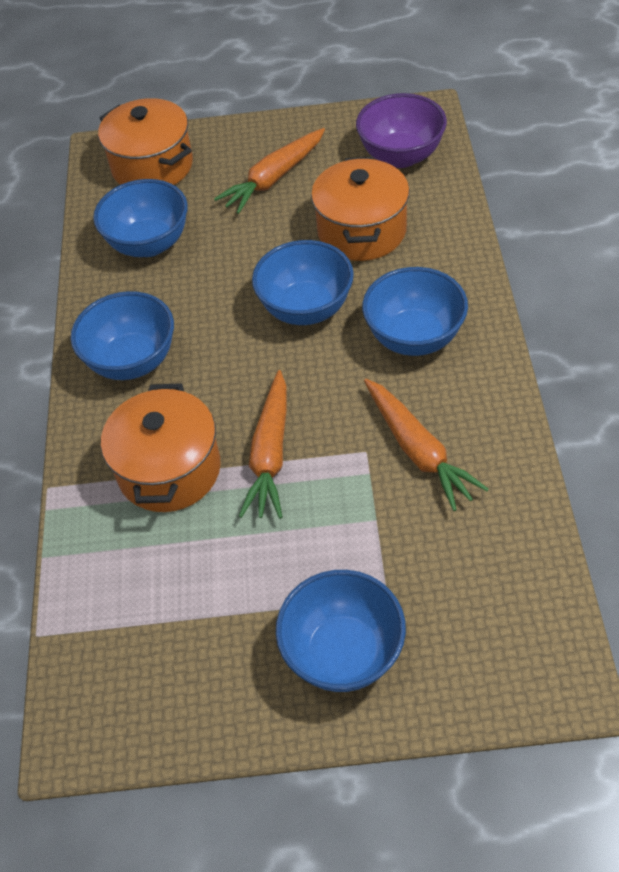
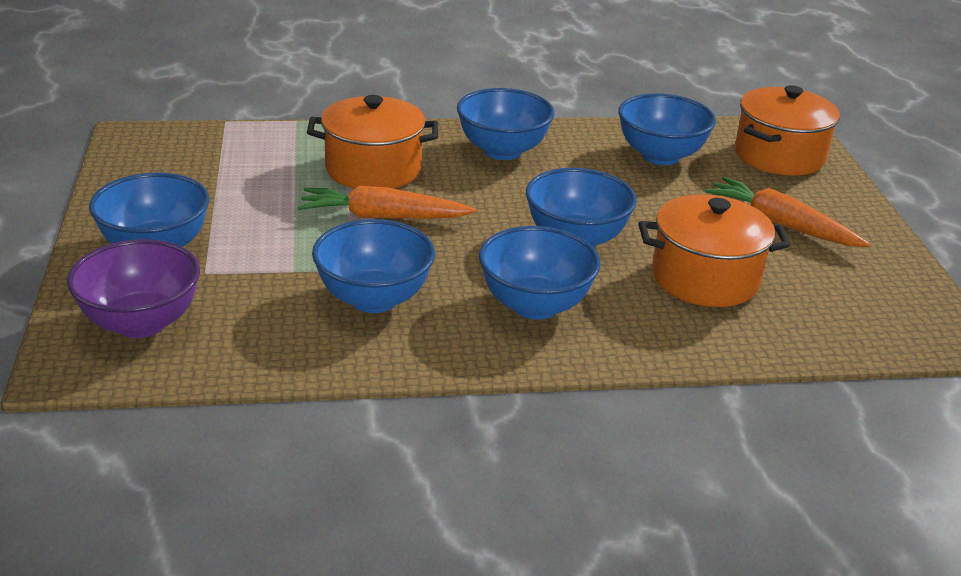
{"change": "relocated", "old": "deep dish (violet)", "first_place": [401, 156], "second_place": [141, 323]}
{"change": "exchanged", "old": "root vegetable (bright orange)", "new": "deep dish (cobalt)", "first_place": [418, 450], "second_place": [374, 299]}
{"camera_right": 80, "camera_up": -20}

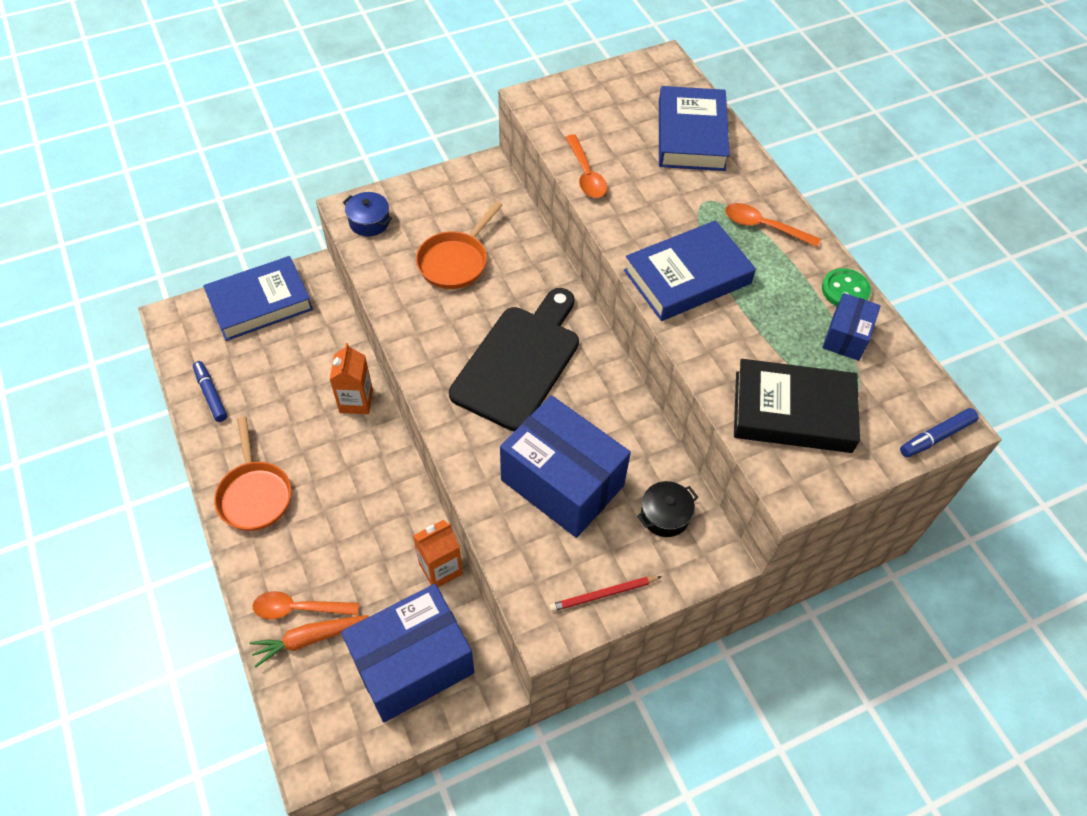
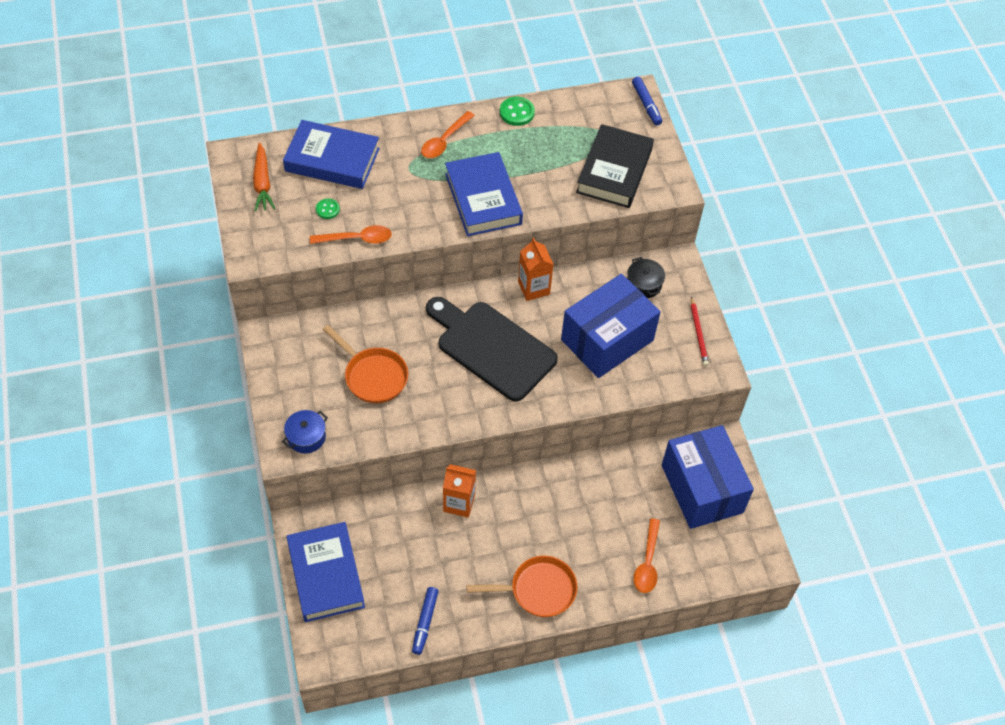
{"change": "missing", "old": "parcel (cobalt)", "first_place": [846, 337]}
{"change": "appeared", "new": "shirt button (green)", "second_place": [327, 209]}
{"change": "relocated", "old": "root vegetable (bright orange)", "first_place": [309, 639], "second_place": [262, 183]}
{"change": "relocated", "old": "milk carton (bright orange)", "first_place": [440, 568], "second_place": [533, 288]}
{"change": "spun", "old": "marker (cobalt)", "first_place": [211, 394], "second_place": [425, 622], "degrees": -60}
{"camera_right": -80, "camera_up": 0}

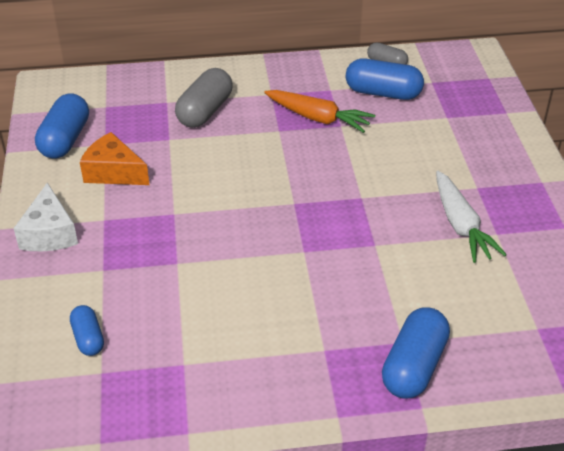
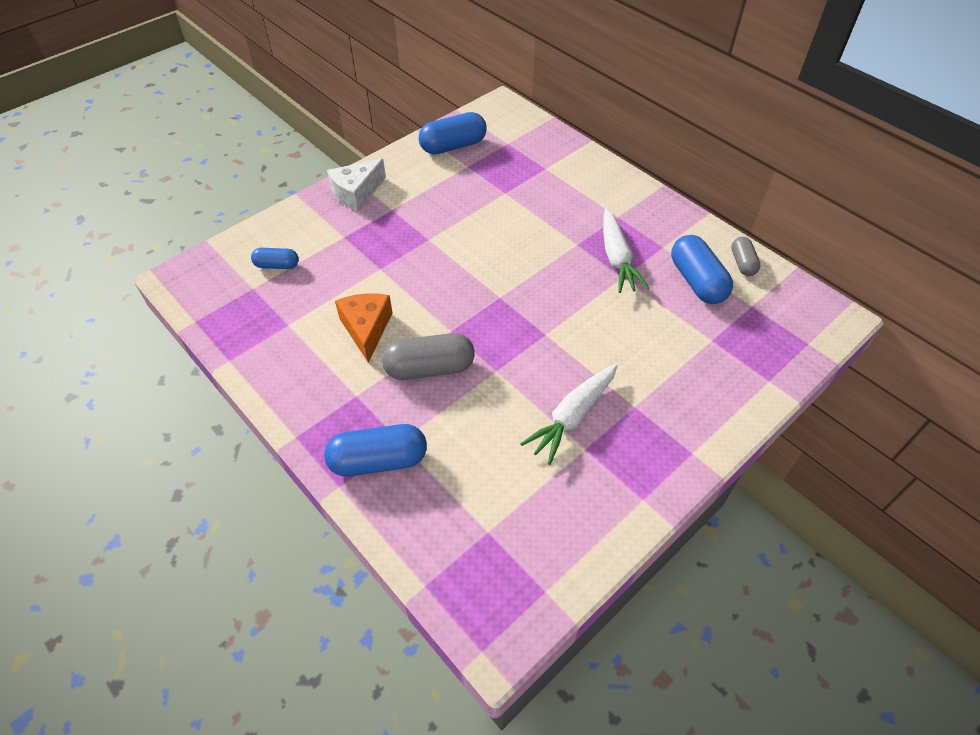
{"change": "relocated", "old": "piece of cheese (bright orange)", "first_place": [114, 172], "second_place": [366, 329]}
{"change": "relocated", "old": "pill shape (ash-grey)", "first_place": [205, 111], "second_place": [429, 368]}
{"change": "colour", "old": "root vegetable (bright orange)", "new": "root vegetable (pure white)", "first_place": [318, 118], "second_place": [617, 259]}
{"change": "spun", "old": "pill shape (cobalt)", "first_place": [88, 338], "second_place": [277, 265], "degrees": 60}
{"camera_right": 55, "camera_up": 10}

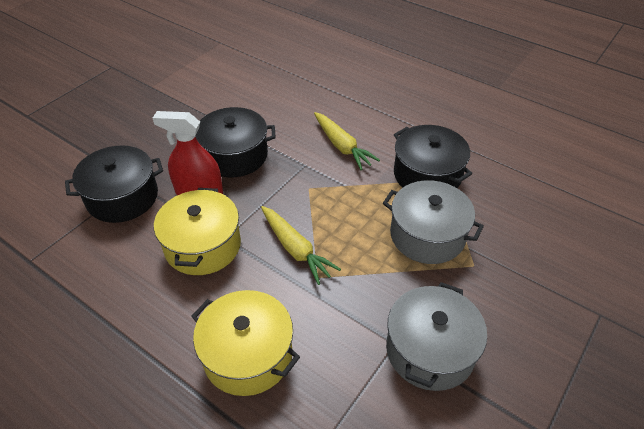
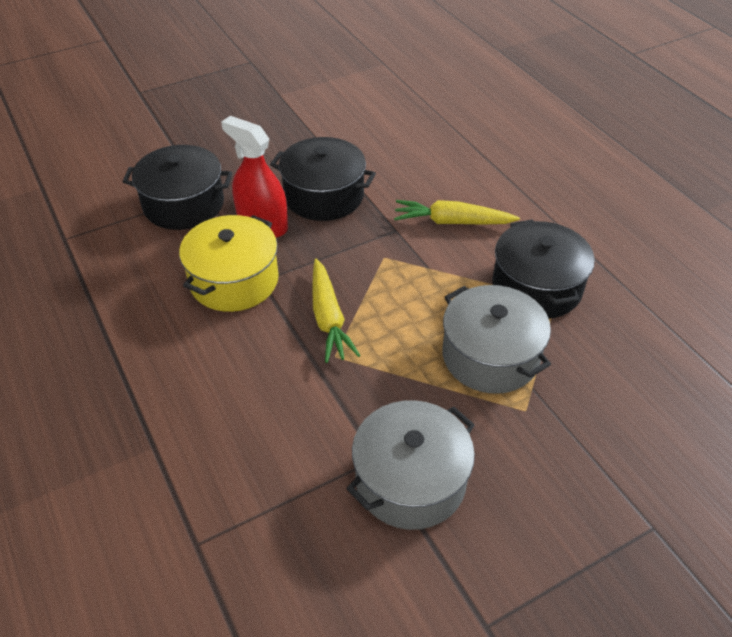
{"change": "missing", "old": "cooking pot (bright yellow)", "first_place": [248, 355]}
{"change": "spun", "old": "root vegetable (bright yellow)", "first_place": [342, 146], "second_place": [452, 222], "degrees": 105}
{"camera_right": 25, "camera_up": 0}

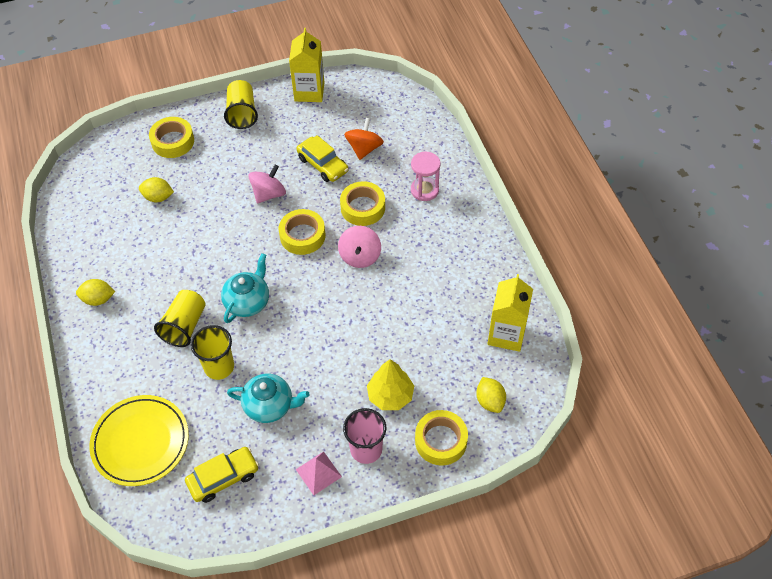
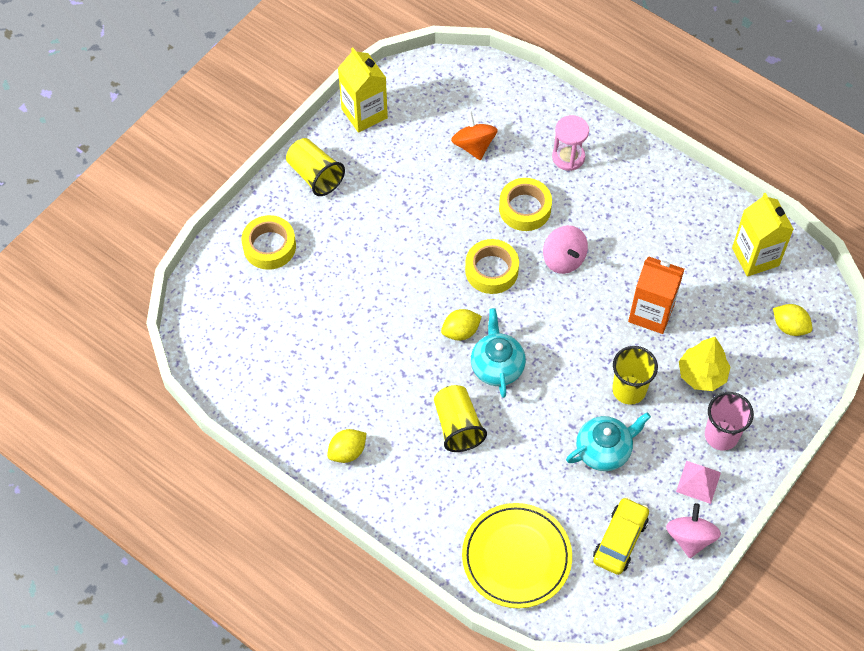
{"change": "missing", "old": "automobile (bright yellow)", "first_place": [323, 165]}
{"change": "missing", "old": "tape (bright yellow)", "first_place": [441, 441]}
{"change": "appeared", "new": "milk carton (bright orange)", "second_place": [651, 313]}
{"change": "relocated", "old": "lemon (bright yellow)", "first_place": [158, 197], "second_place": [460, 331]}
{"change": "relocated", "old": "cup (bright yellow)", "first_place": [219, 367], "second_place": [629, 390]}
{"change": "relocated", "old": "toy top (rosy)", "first_place": [269, 194], "second_place": [690, 538]}
{"camera_right": -35, "camera_up": 5}

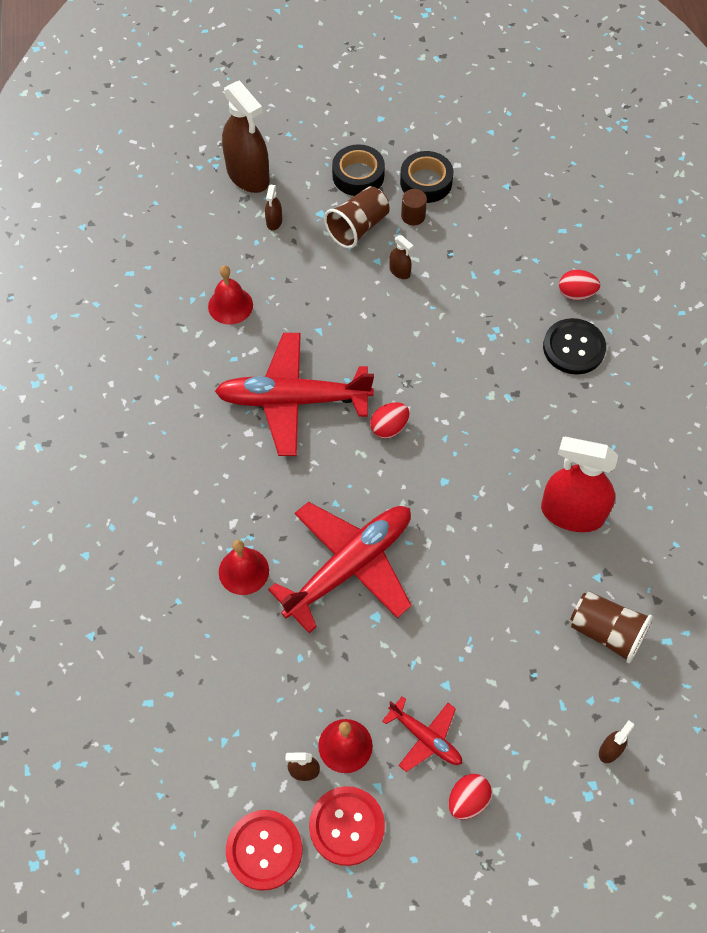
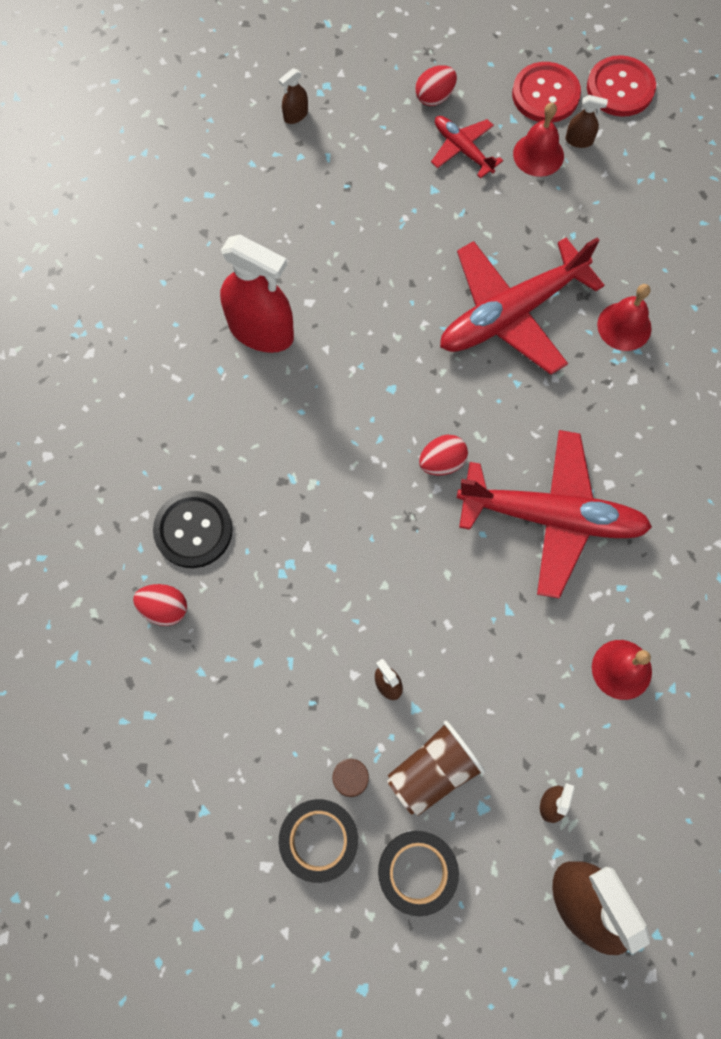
{"change": "missing", "old": "cup (russet)", "first_place": [606, 632]}
{"camera_right": -170, "camera_up": 10}

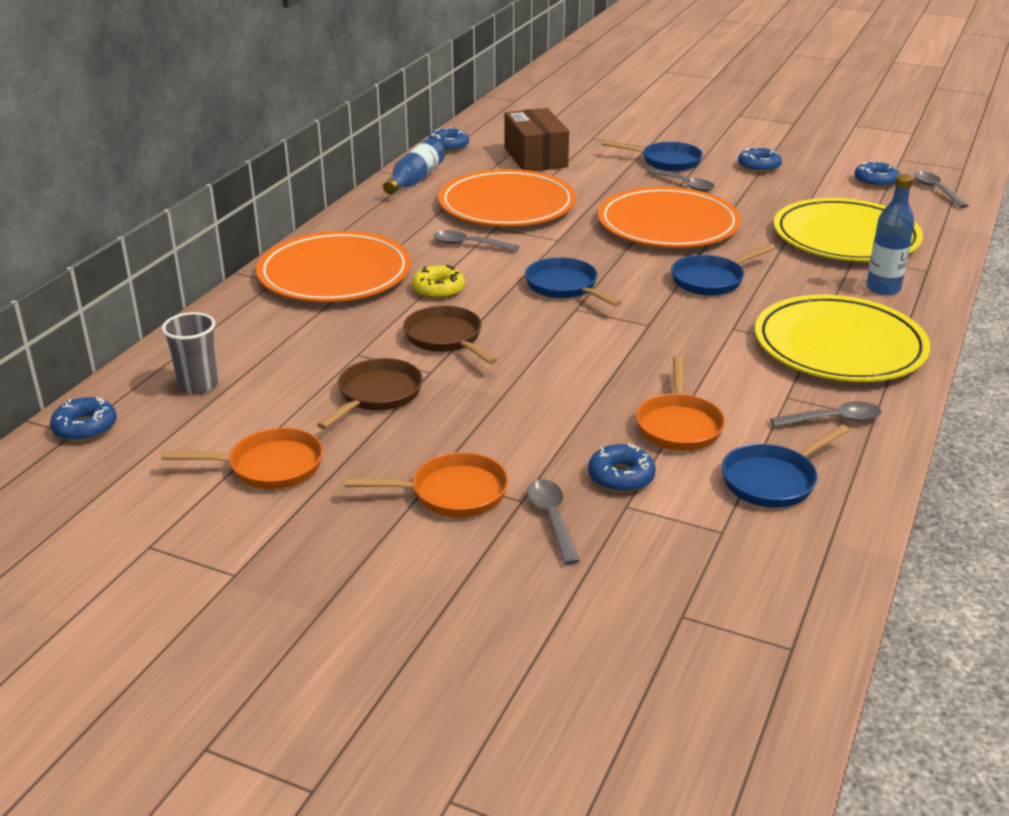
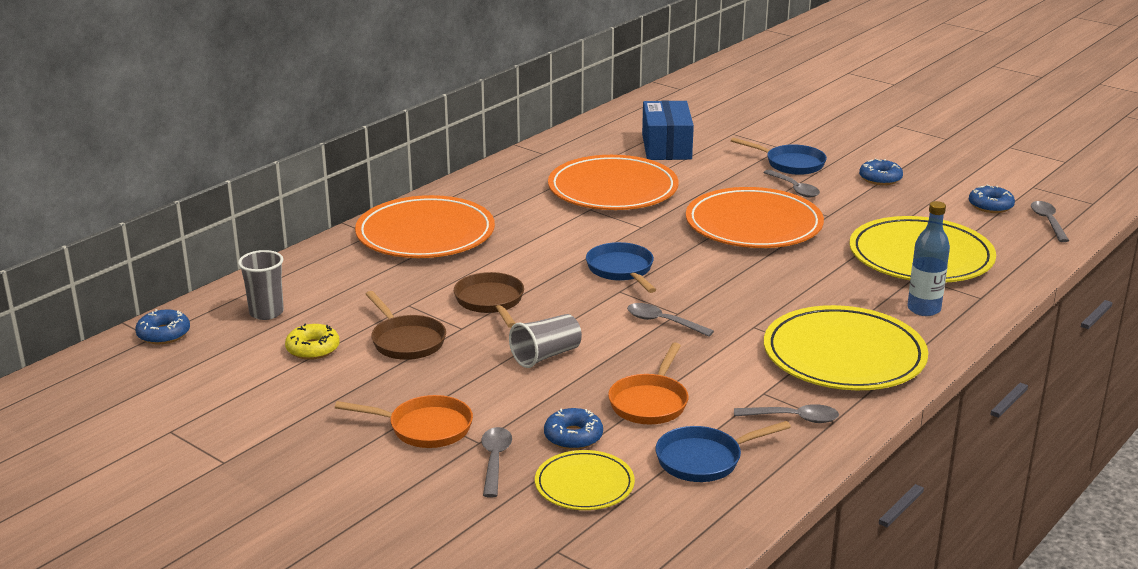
{"change": "missing", "old": "frying pan (bright orange)", "first_place": [269, 466]}
{"change": "missing", "old": "flask (cobalt)", "first_place": [415, 180]}
{"change": "missing", "old": "doughnut (cobalt)", "first_place": [448, 146]}
{"change": "missing", "old": "frying pan (cobalt)", "first_place": [711, 280]}
{"change": "appeared", "new": "cup (ash-grey)", "second_place": [546, 356]}
{"change": "appeared", "new": "dinner plate (bright yellow)", "second_place": [584, 484]}
{"change": "relocated", "old": "doughnut (bright yellow)", "first_place": [438, 289], "second_place": [313, 349]}
{"change": "relocated", "old": "spoon (ash-grey)", "first_place": [469, 245], "second_place": [662, 322]}
{"change": "colour", "old": "parcel (russet)", "new": "parcel (cobalt)", "first_place": [535, 157], "second_place": [666, 147]}
{"change": "spun", "old": "frying pan (russet)", "first_place": [377, 395], "second_place": [406, 341], "degrees": 105}
{"camera_right": 15, "camera_up": -5}

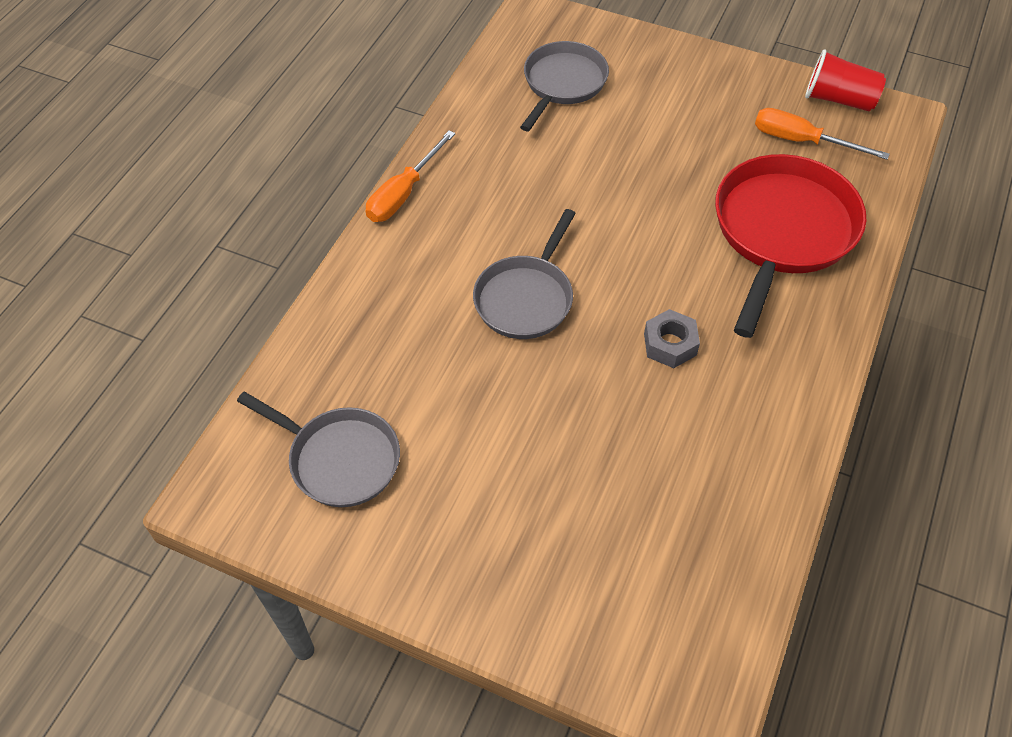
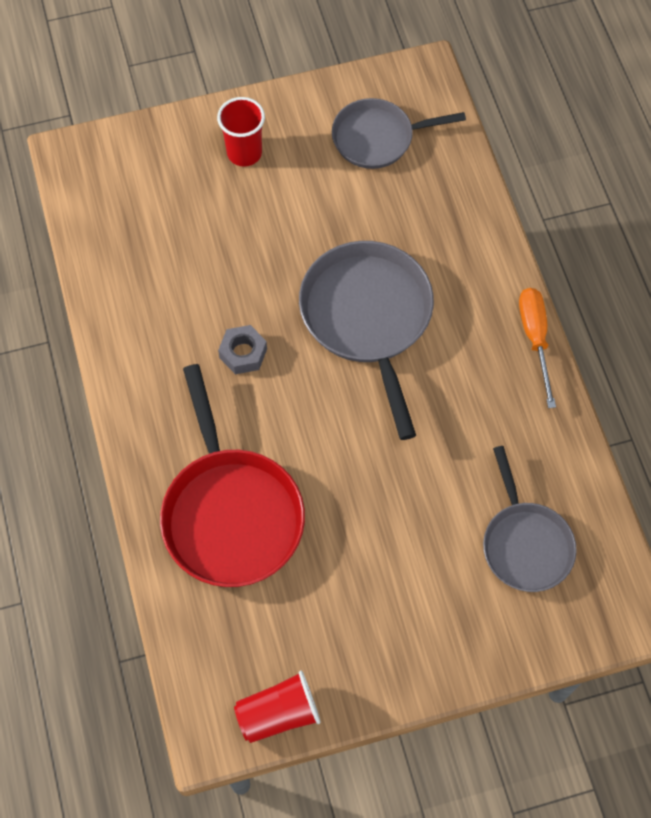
{"change": "missing", "old": "screwdriver (bright orange)", "first_place": [801, 141]}
{"change": "appeared", "new": "cup (scarlet)", "second_place": [244, 153]}
{"change": "size", "old": "frying pan (ash-grey)", "first_place": [526, 297], "second_place": [368, 319], "factor": 1.56}
{"camera_right": 140, "camera_up": 10}

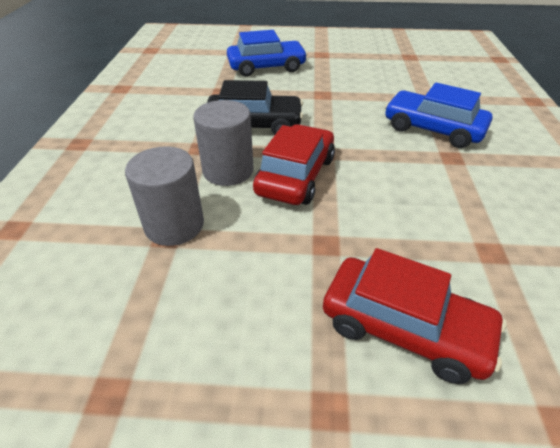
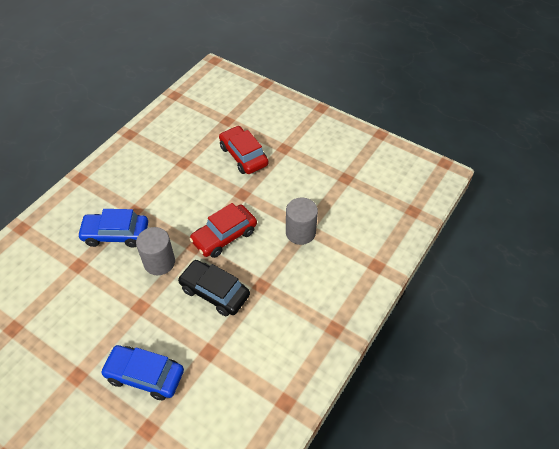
{"change": "relocated", "old": "cylinder (ash-grey)", "first_place": [228, 171], "second_place": [159, 262]}
{"change": "spun", "old": "automobile (cobalt)", "first_place": [433, 129], "second_place": [116, 234], "degrees": 120}
{"camera_right": -150, "camera_up": 10}

